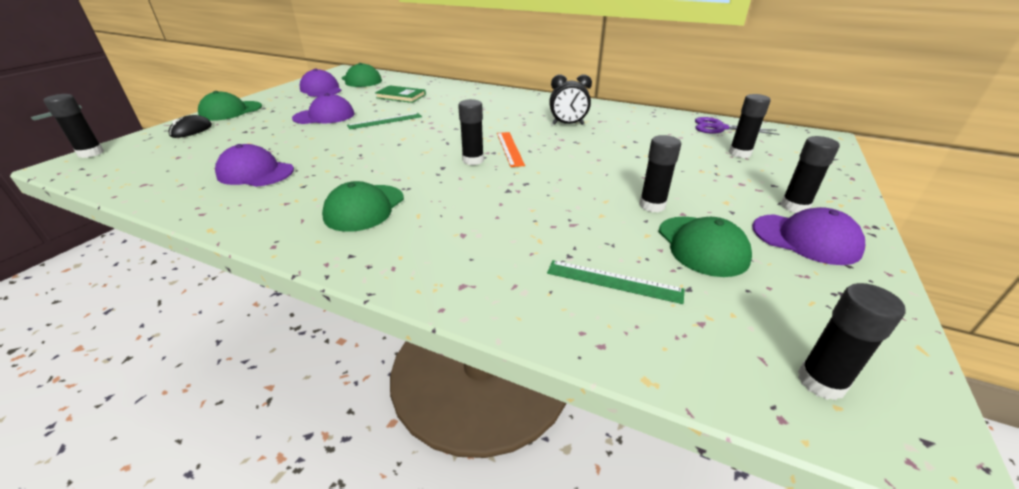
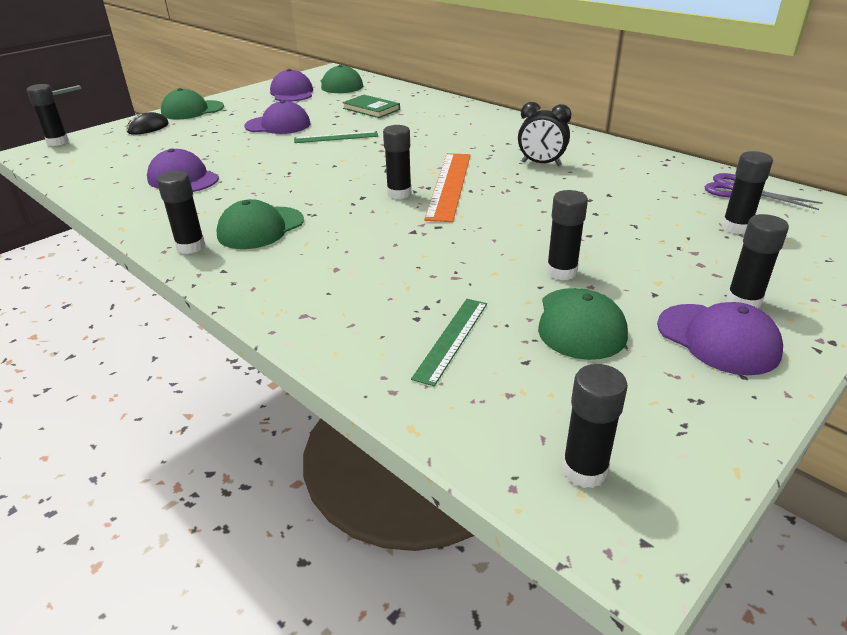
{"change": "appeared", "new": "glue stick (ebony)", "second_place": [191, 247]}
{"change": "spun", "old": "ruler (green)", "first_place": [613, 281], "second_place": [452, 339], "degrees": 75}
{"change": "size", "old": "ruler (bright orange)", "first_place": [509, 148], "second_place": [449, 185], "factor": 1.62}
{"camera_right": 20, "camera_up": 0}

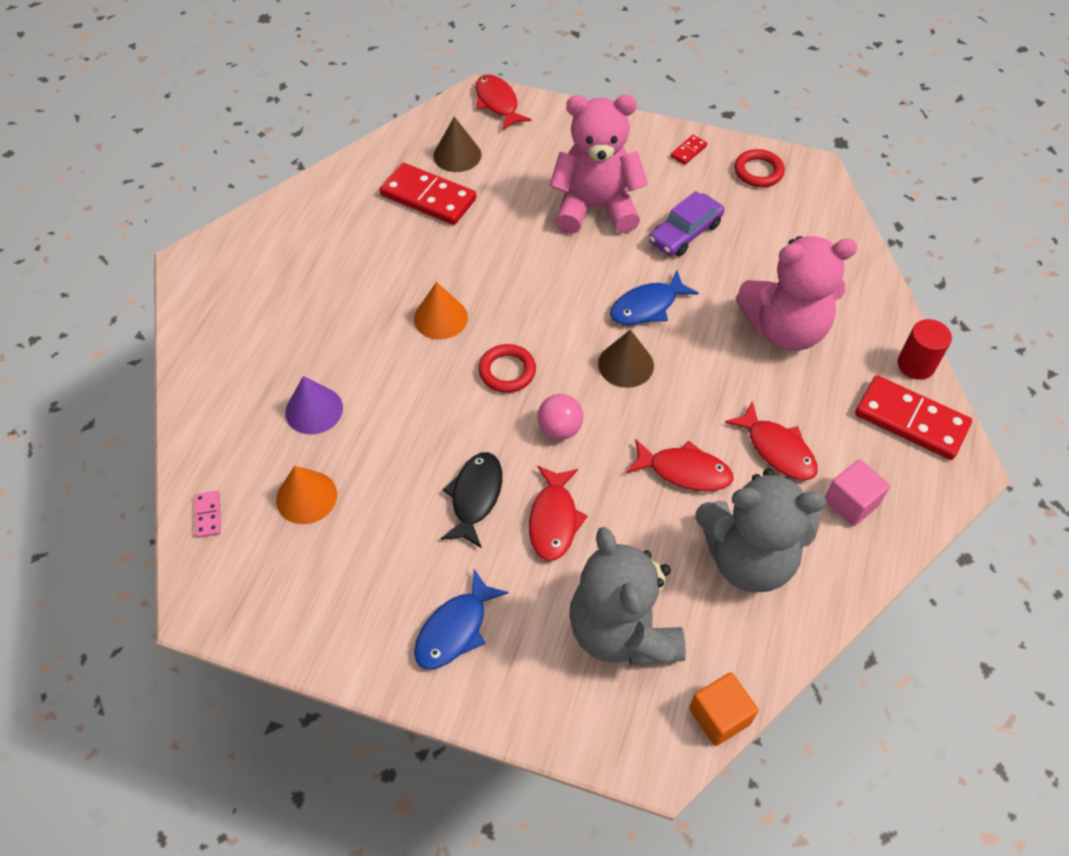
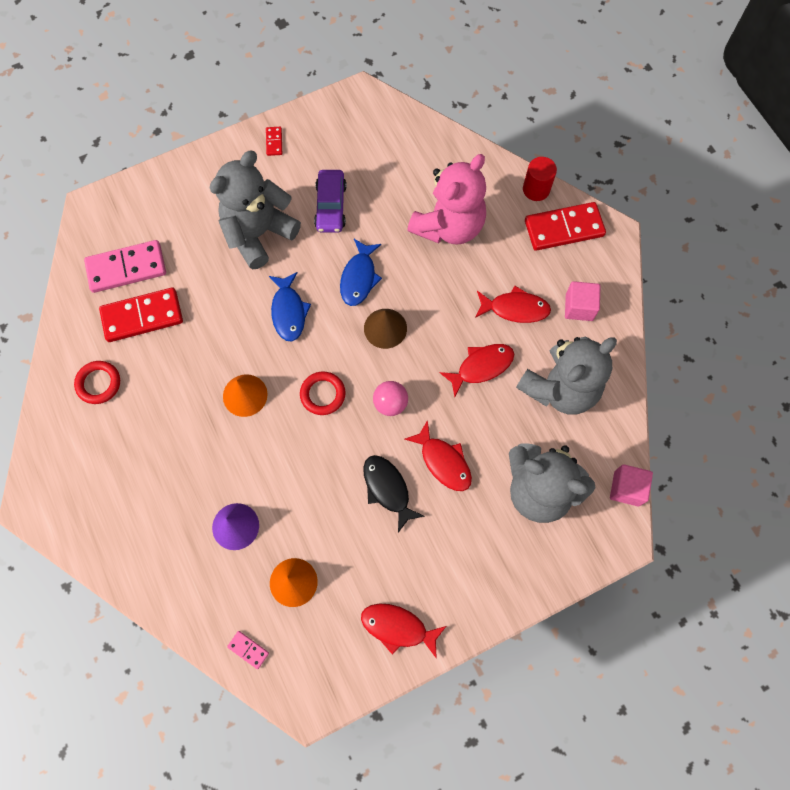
{"change": "relocated", "old": "fish (cobalt)", "first_place": [455, 629], "second_place": [288, 311]}
{"change": "relocated", "old": "fish (scarlet)", "first_place": [498, 103], "second_place": [398, 627]}
{"change": "relocated", "old": "hoop (scarlet)", "first_place": [758, 171], "second_place": [98, 383]}
{"change": "exchanged", "old": "cone shape (russet)", "new": "domino tile (rosy)", "first_place": [457, 155], "second_place": [126, 268]}
{"change": "colour", "old": "teddy bear (rosy)", "new": "teddy bear (ash-grey)", "first_place": [595, 208], "second_place": [258, 233]}
{"change": "colour", "old": "solid cube (bright orange)", "new": "solid cube (rosy)", "first_place": [719, 716], "second_place": [626, 488]}
{"camera_right": -45, "camera_up": 15}

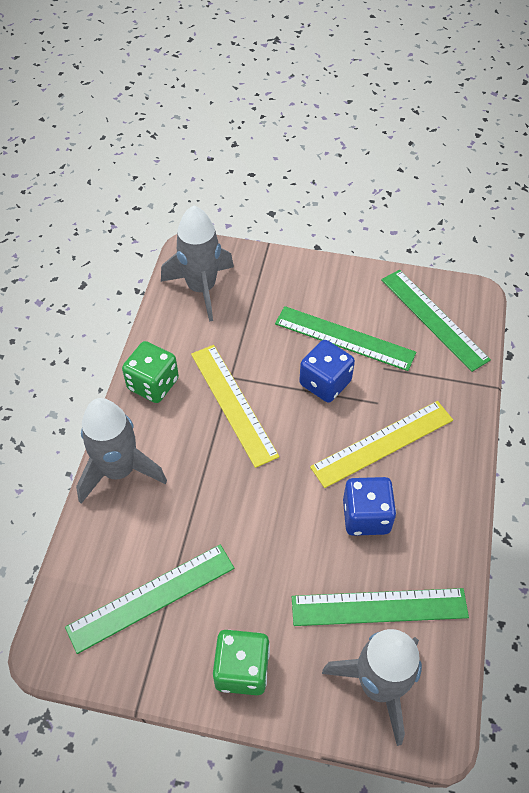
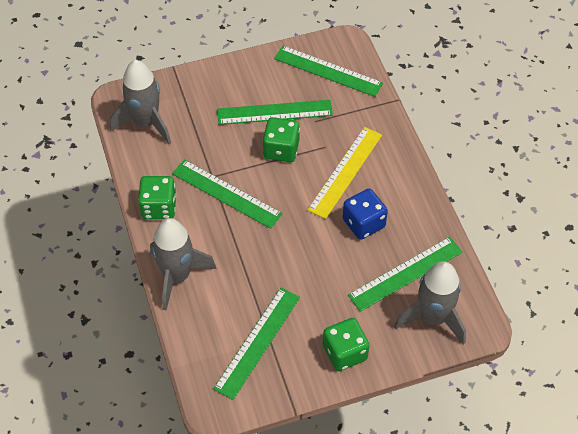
{"change": "colour", "old": "ruler (bright yellow)", "new": "ruler (green)", "first_place": [233, 403], "second_place": [226, 193]}
{"change": "colour", "old": "game die (cobalt)", "new": "game die (green)", "first_place": [325, 383], "second_place": [281, 150]}
{"camera_right": -30, "camera_up": 0}

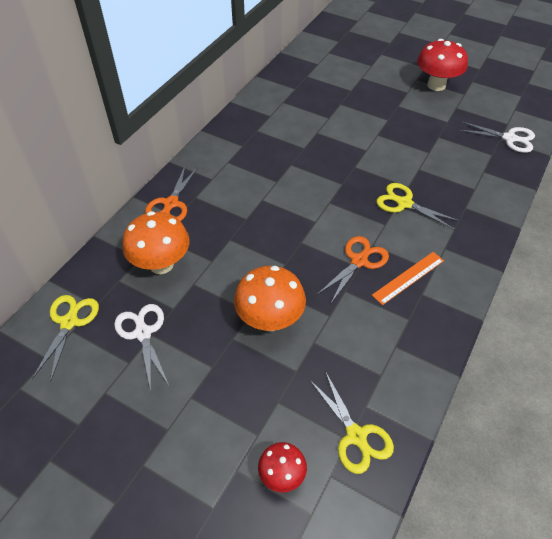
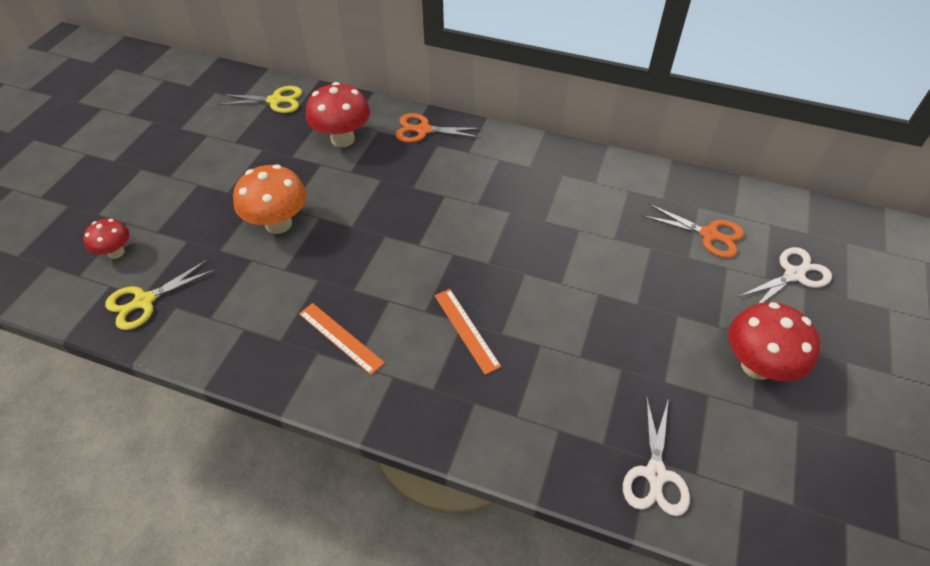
{"change": "relocated", "old": "scissors (pure white)", "first_place": [143, 333], "second_place": [794, 275]}
{"change": "relocated", "old": "scissors (bright orange)", "first_place": [359, 261], "second_place": [709, 234]}
{"change": "exchanged", "old": "scissors (bright yellow)", "new": "ruler (bright orange)", "first_place": [404, 203], "second_place": [466, 330]}
{"change": "colour", "old": "fungus (bright orange)", "new": "fungus (scarlet)", "first_place": [161, 264], "second_place": [342, 139]}
{"camera_right": 80, "camera_up": 0}

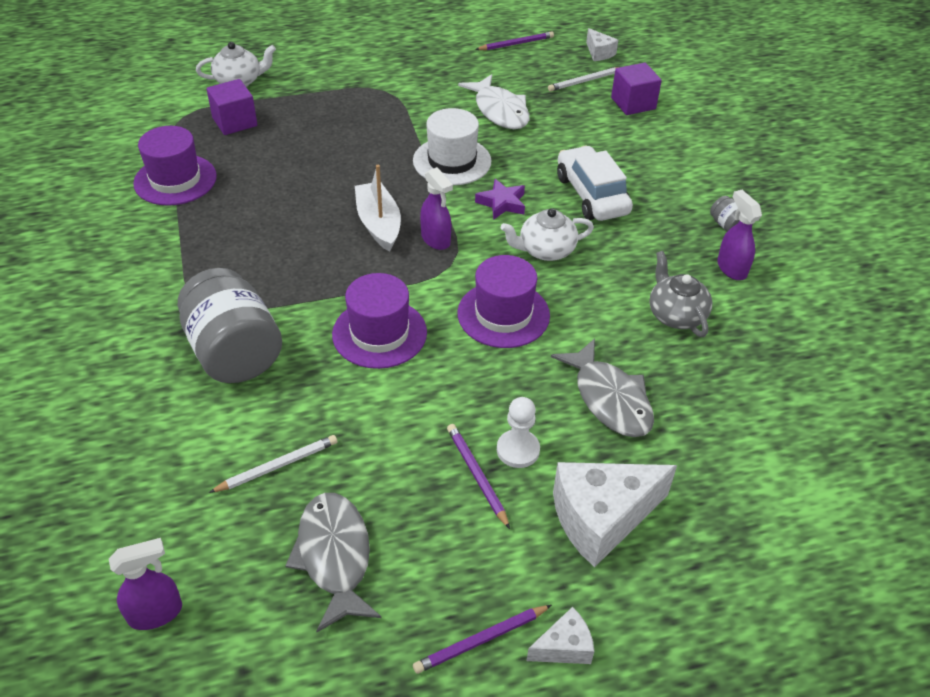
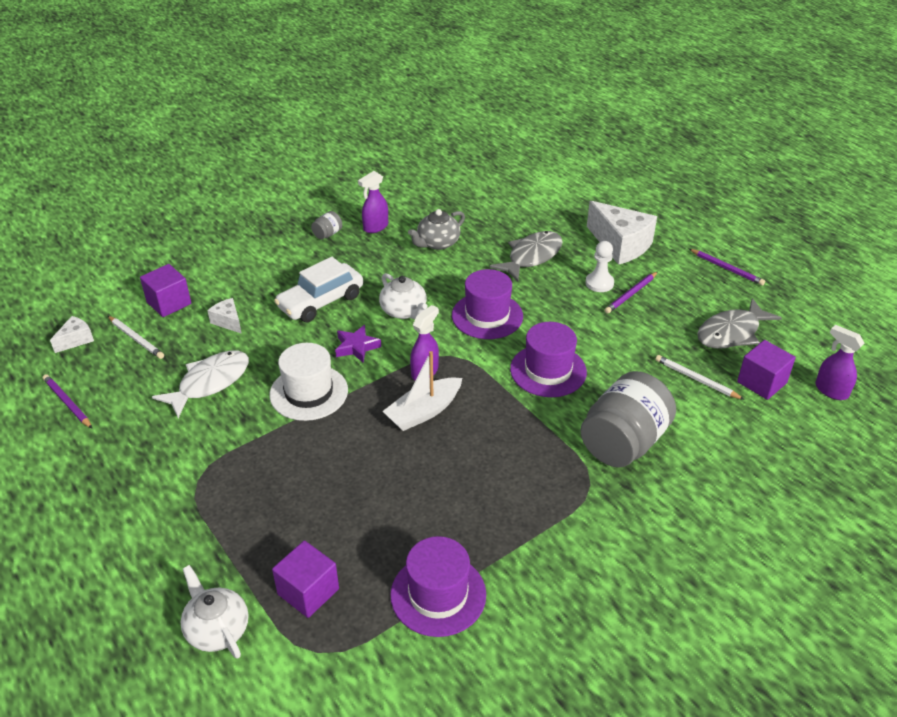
{"change": "appeared", "new": "solid cube (violet)", "second_place": [761, 382]}
{"change": "relocated", "old": "piece of cheese (pure white)", "first_place": [564, 647], "second_place": [228, 321]}
{"camera_right": -110, "camera_up": -5}

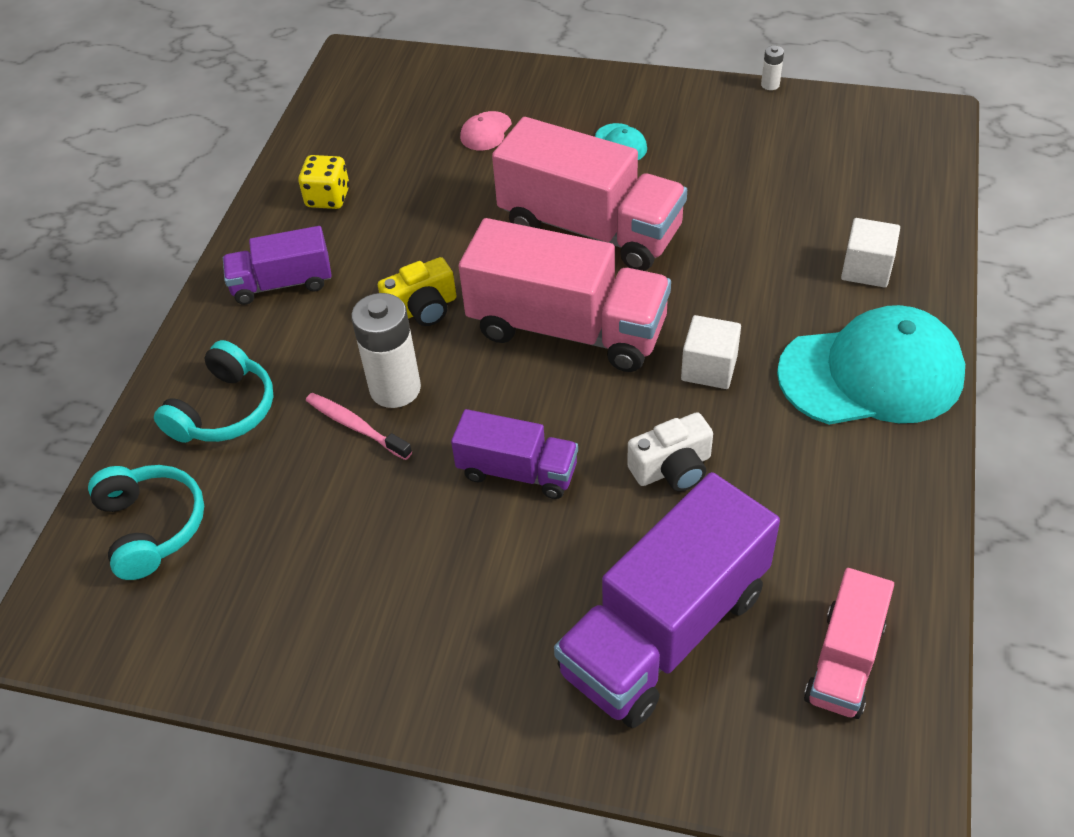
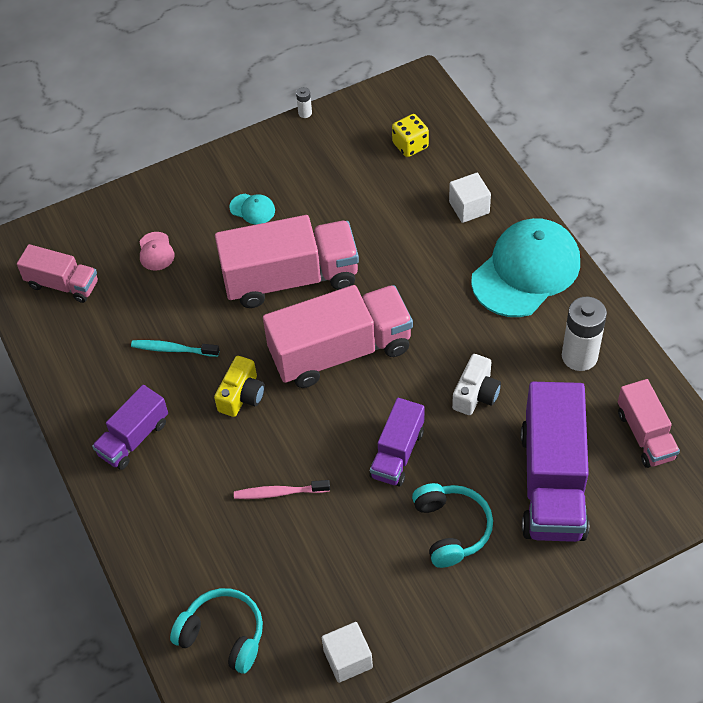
{"change": "appeared", "new": "toy truck (rosy)", "second_place": [63, 284]}
{"change": "appeared", "new": "dental brush (turquoise)", "second_place": [173, 349]}
{"change": "relocated", "old": "headphones (turquoise)", "first_place": [224, 410], "second_place": [451, 529]}
{"change": "relocated", "old": "game die (bright yellow)", "first_place": [328, 198], "second_place": [410, 145]}
{"change": "relocated", "old": "battery (pure white)", "first_place": [395, 389], "second_place": [579, 356]}
{"change": "relocated", "old": "solid cube (pure white)", "first_place": [709, 368], "second_place": [348, 659]}
{"change": "spun", "old": "toy truck (violet)", "first_place": [517, 471], "second_place": [397, 453], "degrees": 135}
{"camera_right": -40, "camera_up": 5}

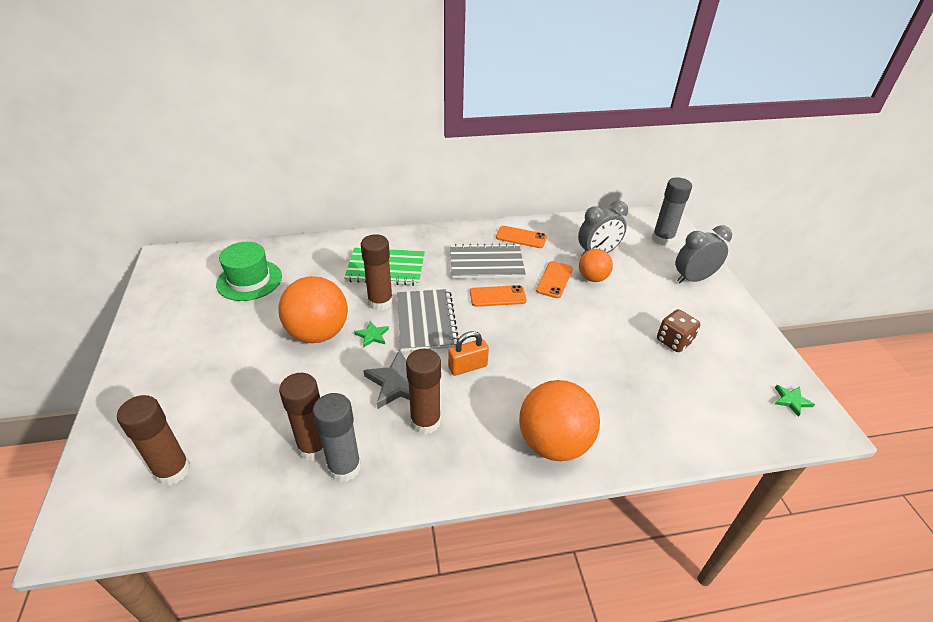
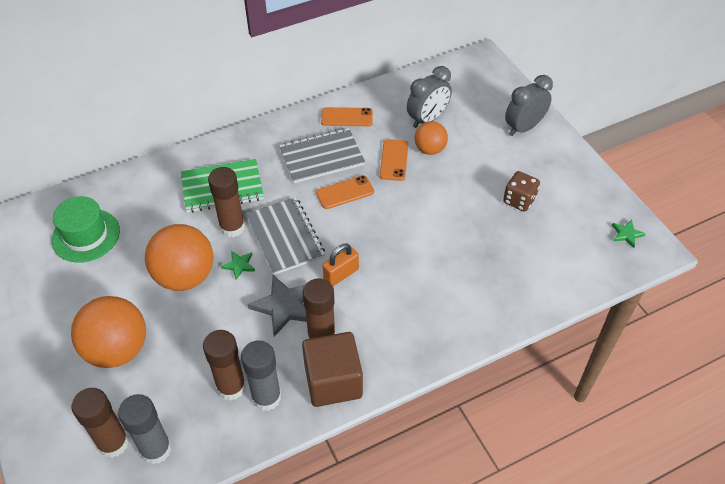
{"change": "appeared", "new": "solid cube (russet)", "second_place": [333, 381]}
{"change": "relocated", "old": "ball (bright orange)", "first_place": [554, 443], "second_place": [117, 349]}
{"change": "relocated", "old": "glue stick (ash-grey)", "first_place": [662, 239], "second_place": [156, 449]}
{"camera_right": -15, "camera_up": 10}

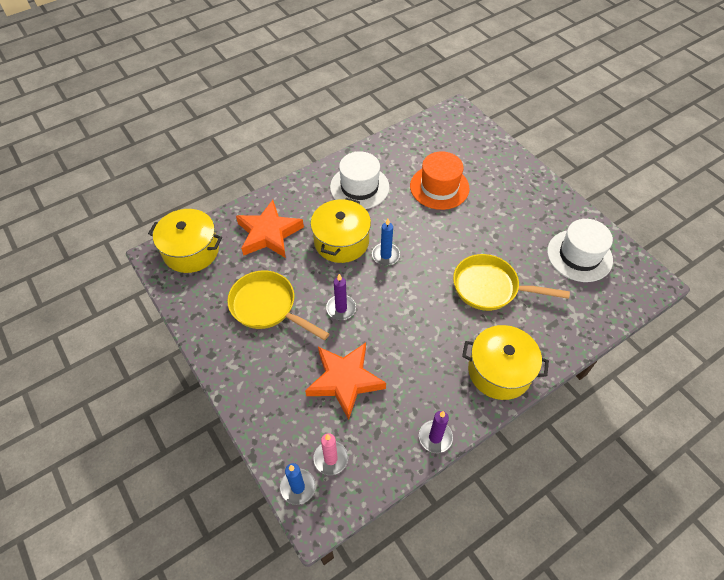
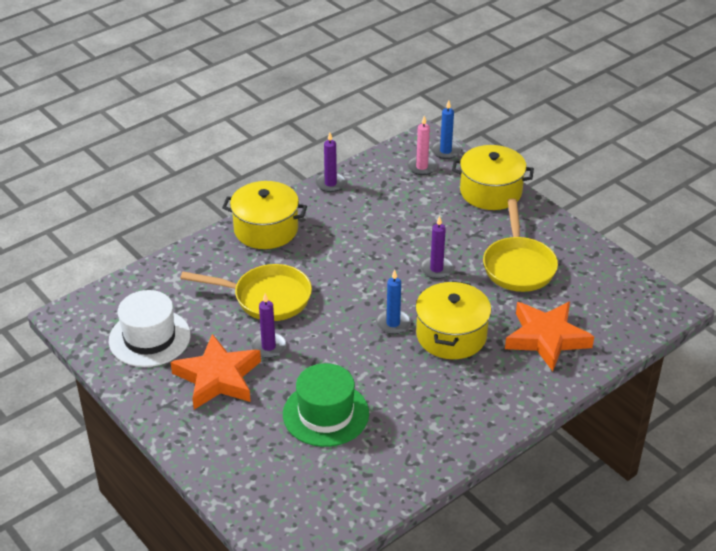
{"change": "missing", "old": "top hat (pure white)", "first_place": [359, 187]}
{"change": "appeared", "new": "candle (violet)", "second_place": [268, 347]}
{"change": "relocated", "old": "cooking pot (bright yellow)", "first_place": [191, 251], "second_place": [490, 192]}
{"change": "relocated", "old": "star shape (bright orange)", "first_place": [345, 380], "second_place": [218, 378]}
{"change": "colour", "old": "top hat (bright orange)", "new": "top hat (green)", "first_place": [439, 187], "second_place": [325, 414]}
{"change": "spun", "old": "frying pan (bright yellow)", "first_place": [267, 307], "second_place": [518, 265], "degrees": 60}
{"camera_right": 175, "camera_up": -15}

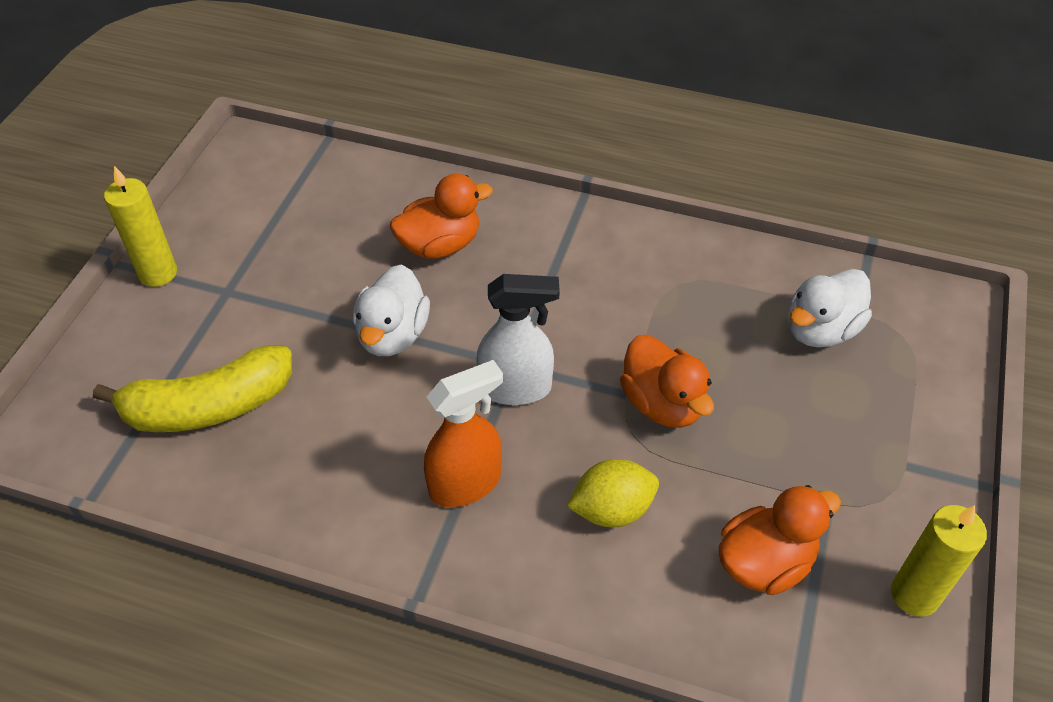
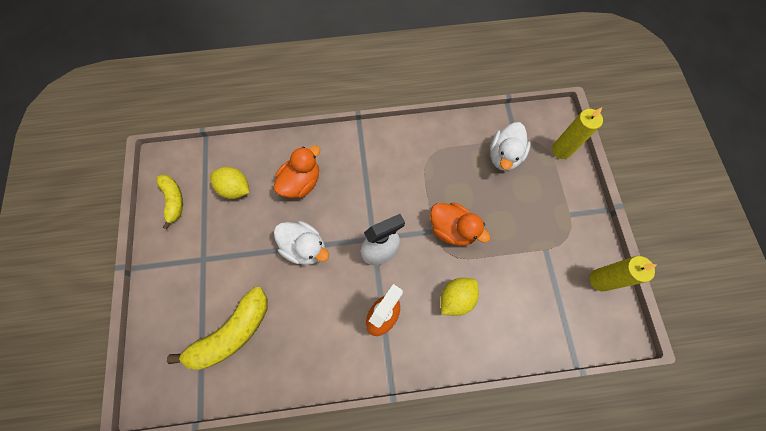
{"change": "missing", "old": "rubber duck (bright orange)", "first_place": [765, 562]}
{"change": "appeared", "new": "toy banana (bright yellow)", "second_place": [174, 200]}
{"change": "appeared", "new": "lemon (bright yellow)", "second_place": [235, 188]}
{"change": "relocated", "old": "candle (bright yellow)", "first_place": [158, 273], "second_place": [561, 150]}
{"change": "spun", "old": "rubber duck (pure white)", "first_place": [393, 335], "second_place": [304, 247], "degrees": -45}
{"camera_right": -25, "camera_up": 20}

